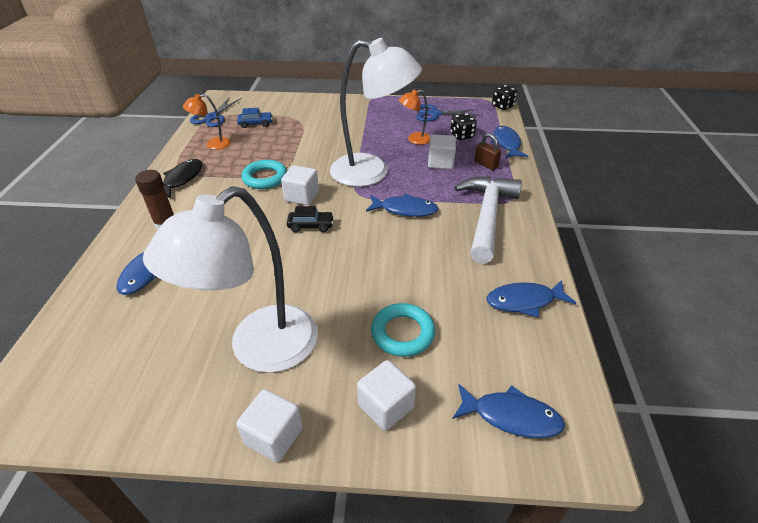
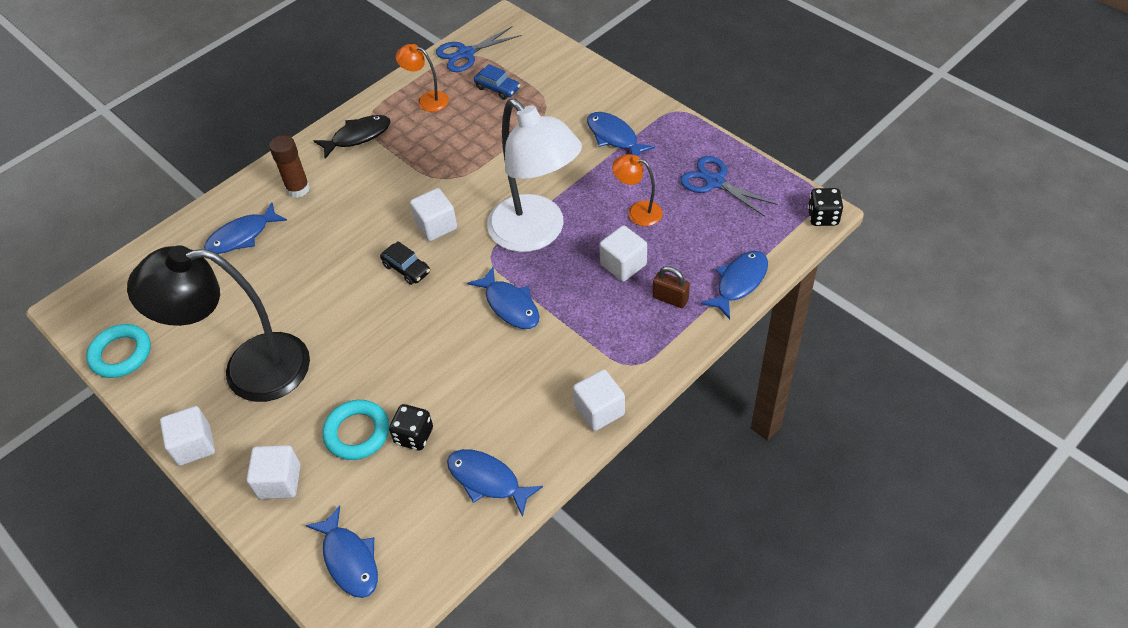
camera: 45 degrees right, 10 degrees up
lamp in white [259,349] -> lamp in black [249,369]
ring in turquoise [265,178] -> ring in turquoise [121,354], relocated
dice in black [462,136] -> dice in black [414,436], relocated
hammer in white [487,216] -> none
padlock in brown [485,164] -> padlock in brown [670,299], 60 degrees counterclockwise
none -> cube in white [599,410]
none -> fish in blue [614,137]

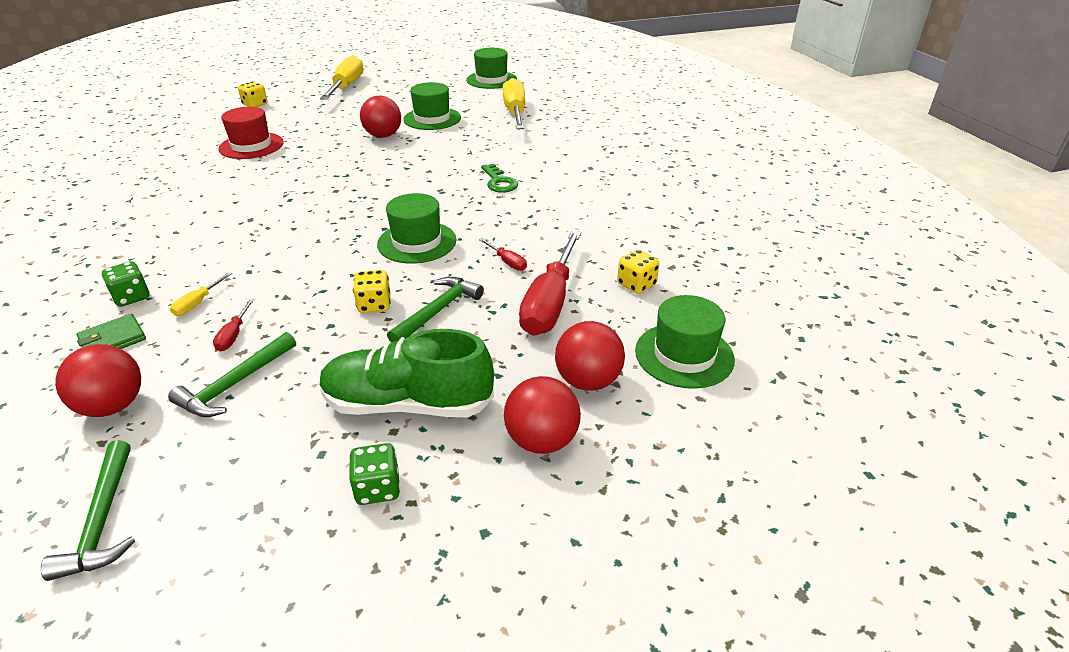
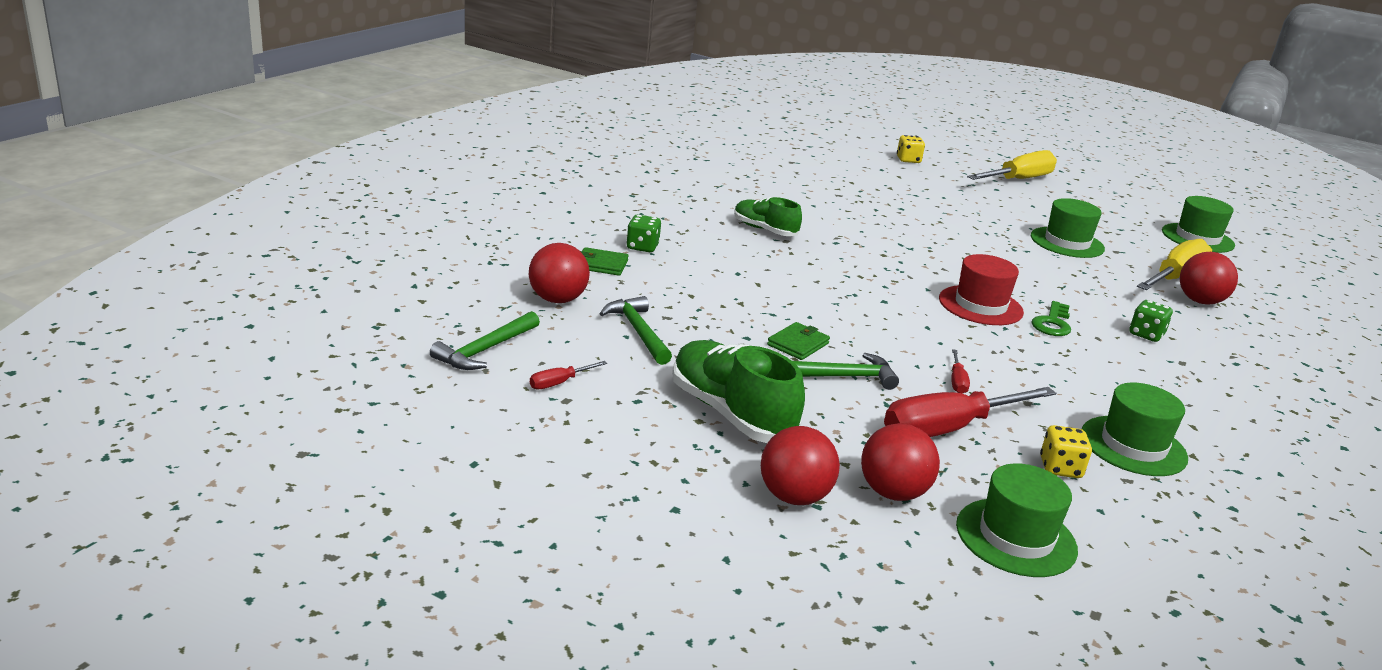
camera: 45 degrees right, 10 degrees down
hammer in green [235,384] -> hammer in green [638,332], 75 degrees clockwise
screwdriver in yellow [197,303] -> none
screwdriver in red [234,335] -> screwdriver in red [559,383], relocated
hat in red [251,146] -> hat in red [980,305], relocated
dice in green [378,488] -> dice in green [1146,334], relocated
dice in yellow [374,304] -> wallet in green [798,344]
ball in red [383,136] -> ball in red [1200,301], relocated
hat in green [417,242] -> hat in green [1133,446], relocated
none -> shoe in green [764,230]

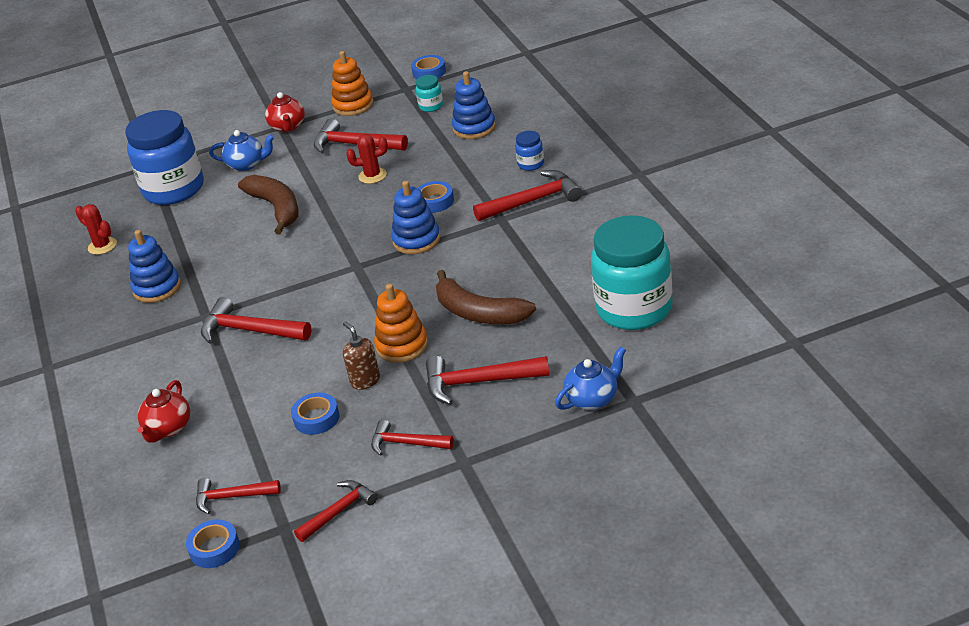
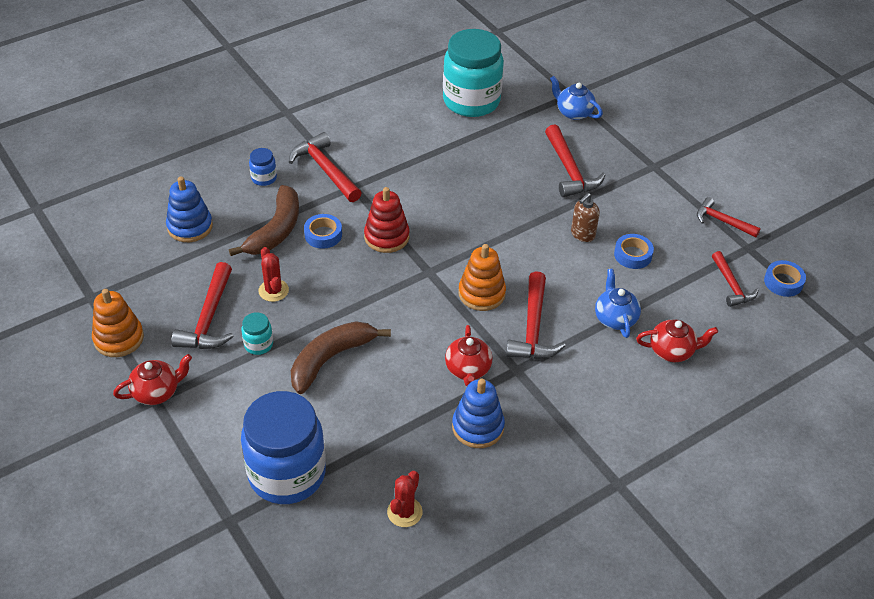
camera: 110 degrees left, 10 degrees up
teapot in blue [247,164] -> teapot in blue [615,318], relocated
hammer in red [406,443] -> none
stacking toy in orange [402,346] -> stacking toy in orange [481,293], relocated
stacking toy in blue [416,240] -> stacking toy in red [386,237]
tape in blue [429,72] -> none
jar in turquoise [431,106] -> jar in turquoise [258,344], relocated
banana in brown [479,313] -> banana in brown [276,230], relocated
none -> teapot in red [468,370]

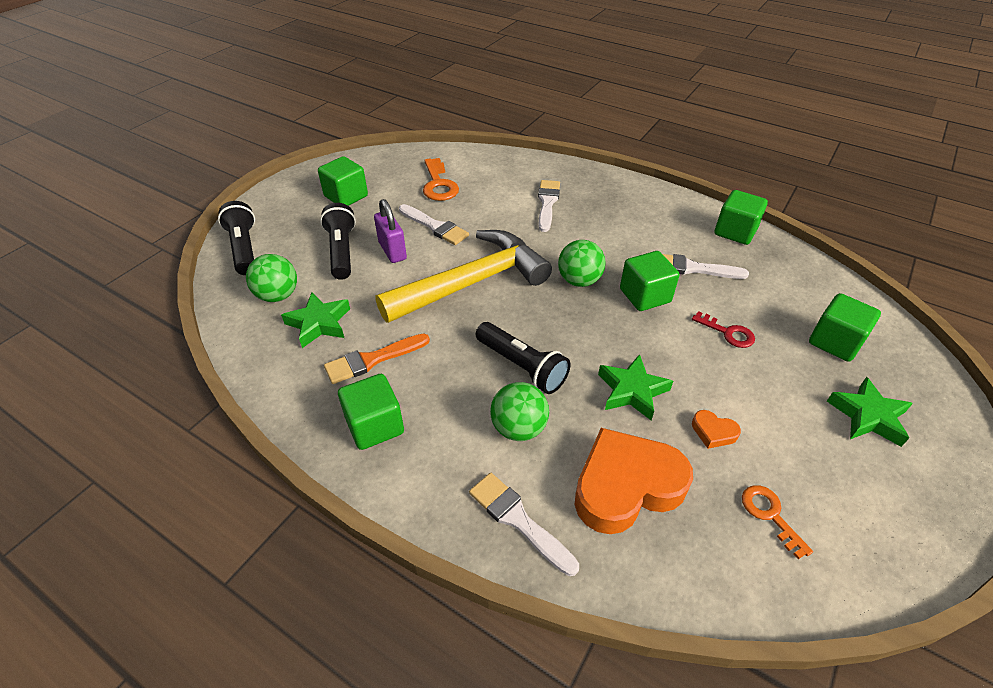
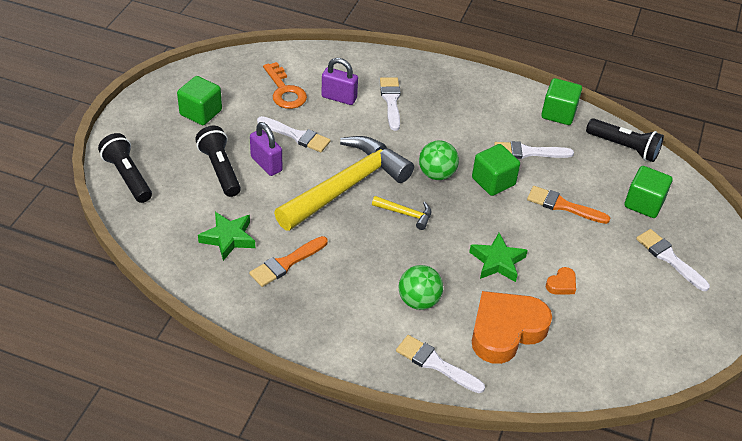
camera: 15 degrees left, 0 degrees up
ball in green [278,295] -> none
cube in green [375,425] -> none
flashlight in black [522,366] -> flashlight in black [624,147], relocated
key in red [728,333] -> brush in orange [563,206]
heart in orange [713,432] -> heart in orange [561,284], 60 degrees counterclockwise
key in orange [770,515] -> none
star in green [868,416] -> brush in white [669,258]
none -> padlock in purple [339,98]
none -> hammer in yellow [406,214]

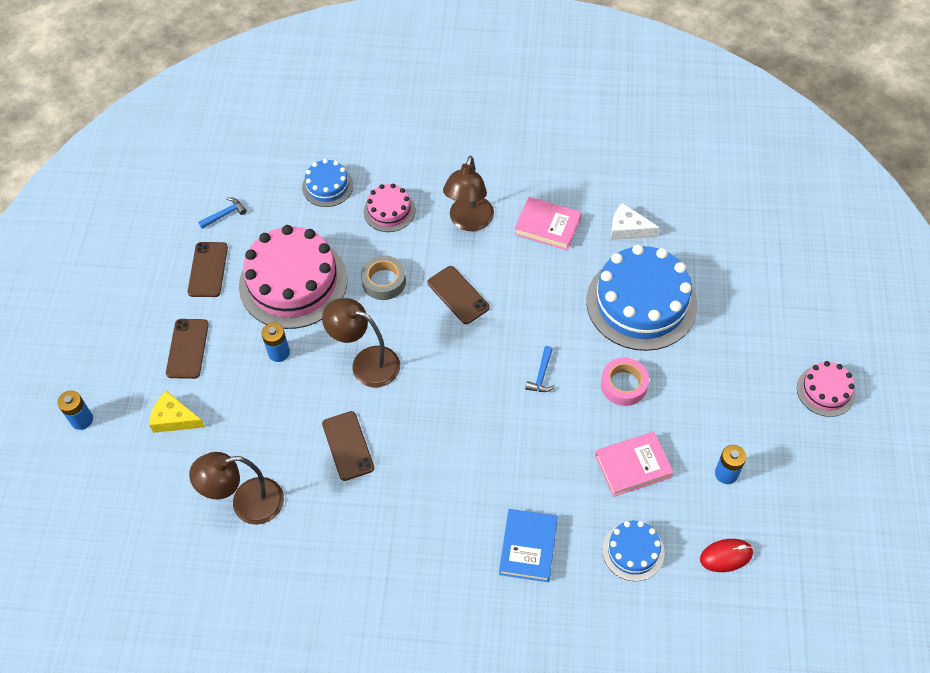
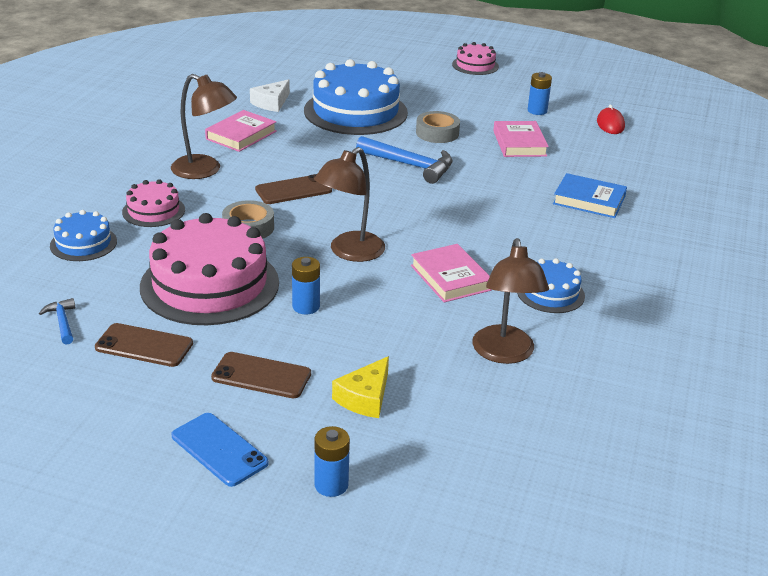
camera: 80 degrees left, 25 degrees down
phone in brown [348,446] -> book in pink [450,278]
hammer in blue [541,375] -> hammer in blue [410,165], x1.95
tape in pink [624,385] -> tape in grey [437,133]
cake in blue [633,551] -> cake in blue [550,293], relocated
none -> phone in blue [219,449]

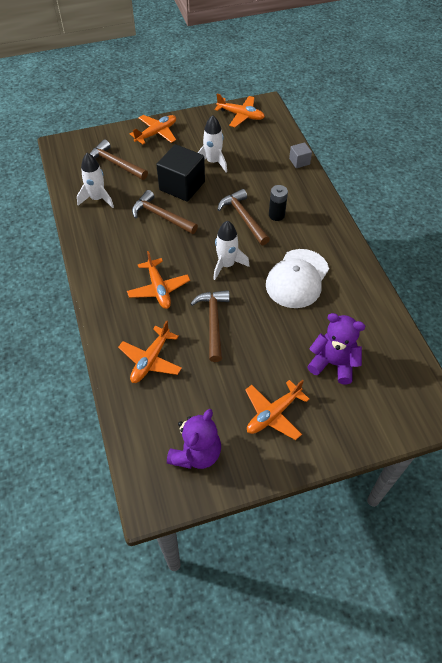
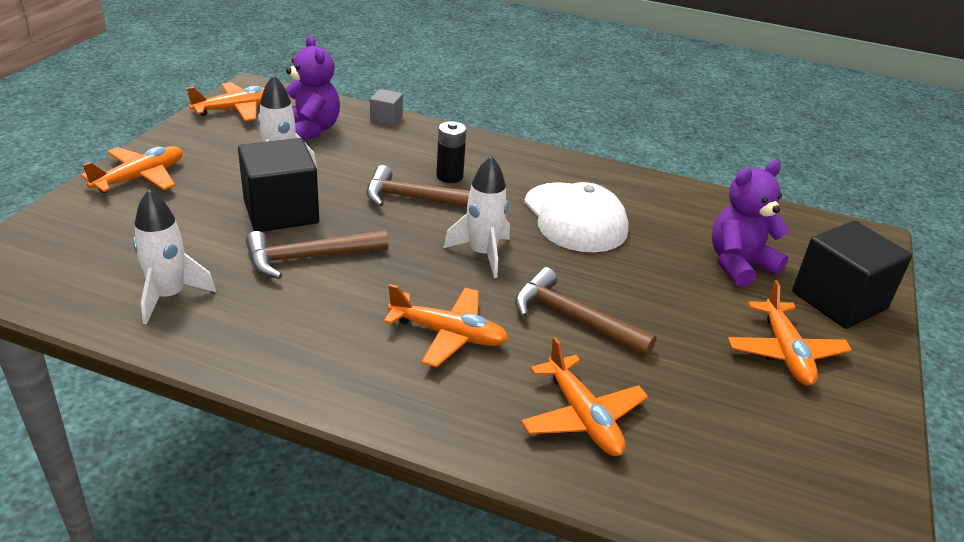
camera: 55 degrees left, 20 degrees down
hammer in brown [115,164] -> none
plane in orange [156,133] -> plane in orange [140,178], 45 degrees clockwise
teddy bear in purple [196,453] -> teddy bear in purple [310,130], relocated
none -> cube in black [839,300]

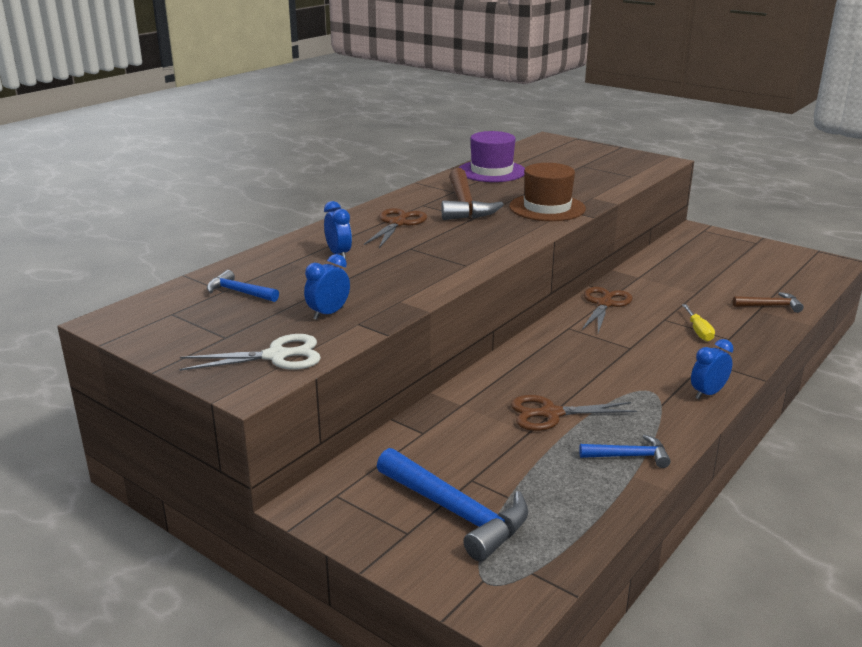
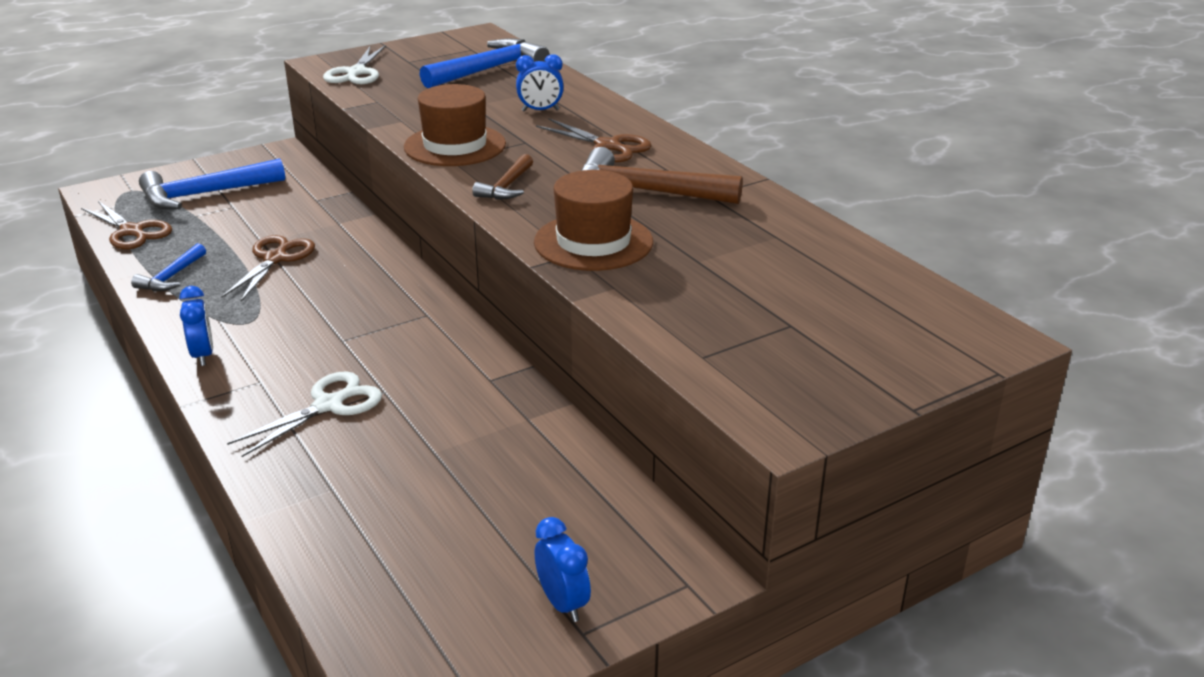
camera: 110 degrees right, 5 degrees up
hammer in blue [239,292] -> hammer in blue [489,70], x1.84
clock in blue [328,313] -> clock in blue [562,603], relocated
hat in purple [491,171] -> none
scissors in brown [604,304] -> scissors in brown [132,231], relocated
screwdriver in yellow [698,331] -> scissors in white [328,405]
hammer in brown [770,306] -> hammer in brown [506,187], relocated
none -> hat in brown [455,146]

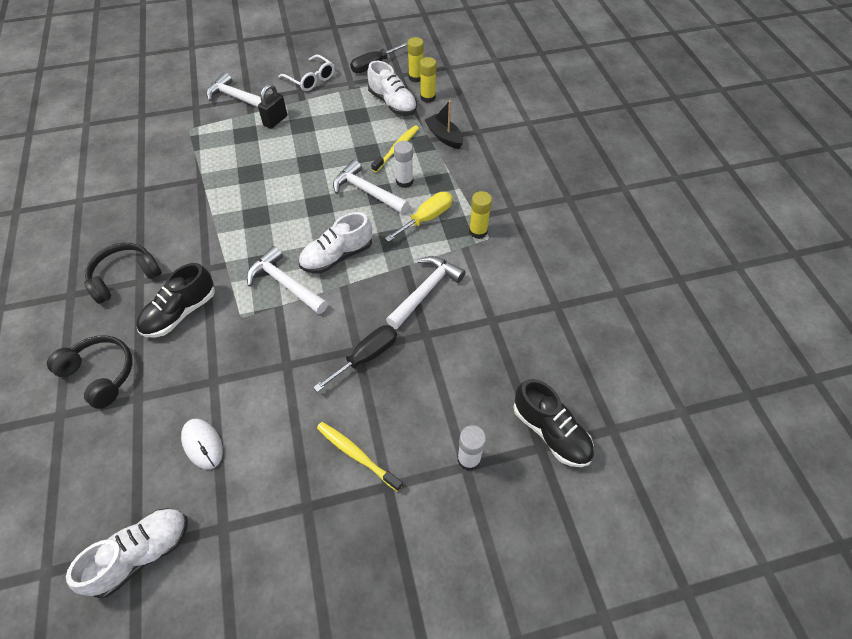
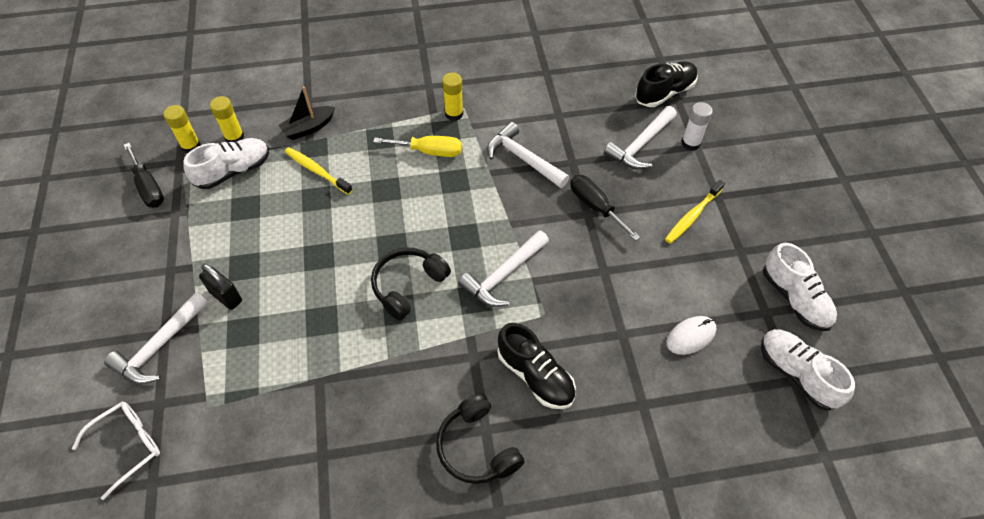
camera: 85 degrees left, 0 degrees up
headphones in black [100,374] -> headphones in black [408,286], relocated
glasses in white [311,79] -> glasses in white [128,446], relocated
shoe in white [337,256] -> shoe in white [794,298], relocated
hammer in white [367,192] -> hammer in white [641,145], relocated
screwdriver in yellow [427,218] -> screwdriver in yellow [429,151], 135 degrees clockwise
glue stick in white [404,181] -> none

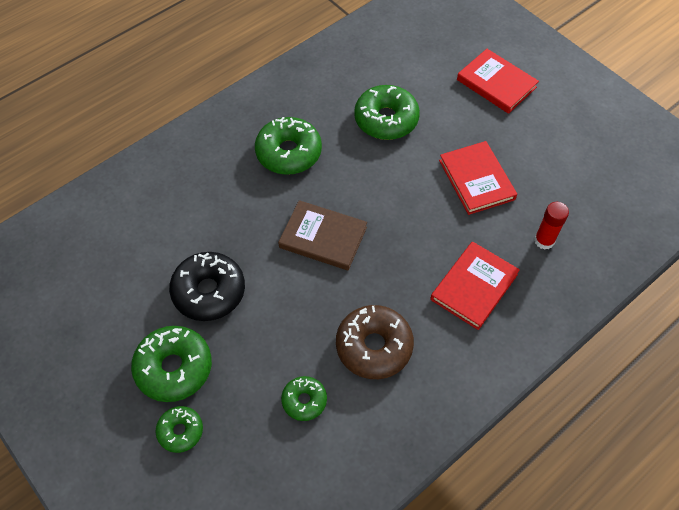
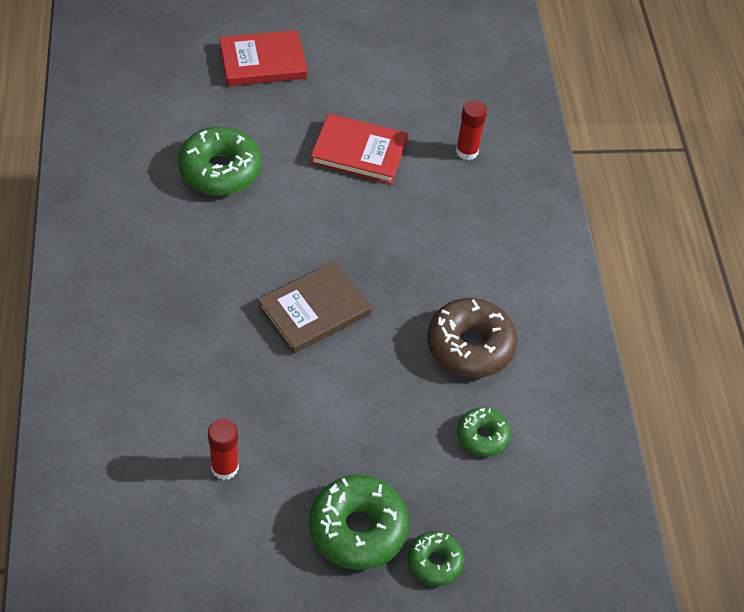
camera: 60 degrees left, 5 degrees down
donut in black [209,291] -> none
donut in green [289,153] -> none
book in red [474,287] -> none
none -> glue stick in red [225,467]

